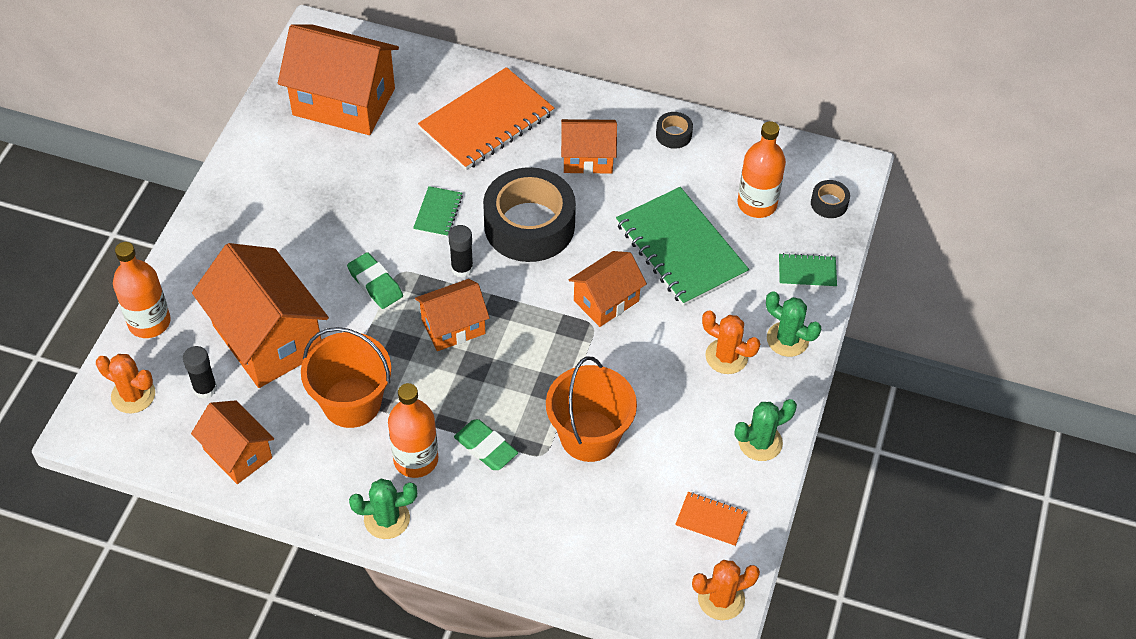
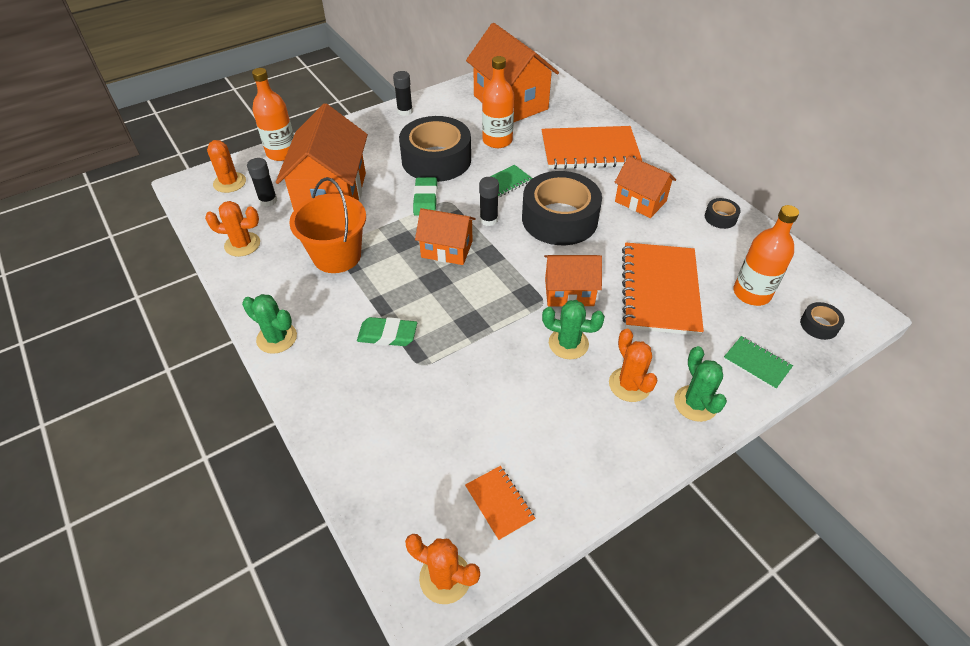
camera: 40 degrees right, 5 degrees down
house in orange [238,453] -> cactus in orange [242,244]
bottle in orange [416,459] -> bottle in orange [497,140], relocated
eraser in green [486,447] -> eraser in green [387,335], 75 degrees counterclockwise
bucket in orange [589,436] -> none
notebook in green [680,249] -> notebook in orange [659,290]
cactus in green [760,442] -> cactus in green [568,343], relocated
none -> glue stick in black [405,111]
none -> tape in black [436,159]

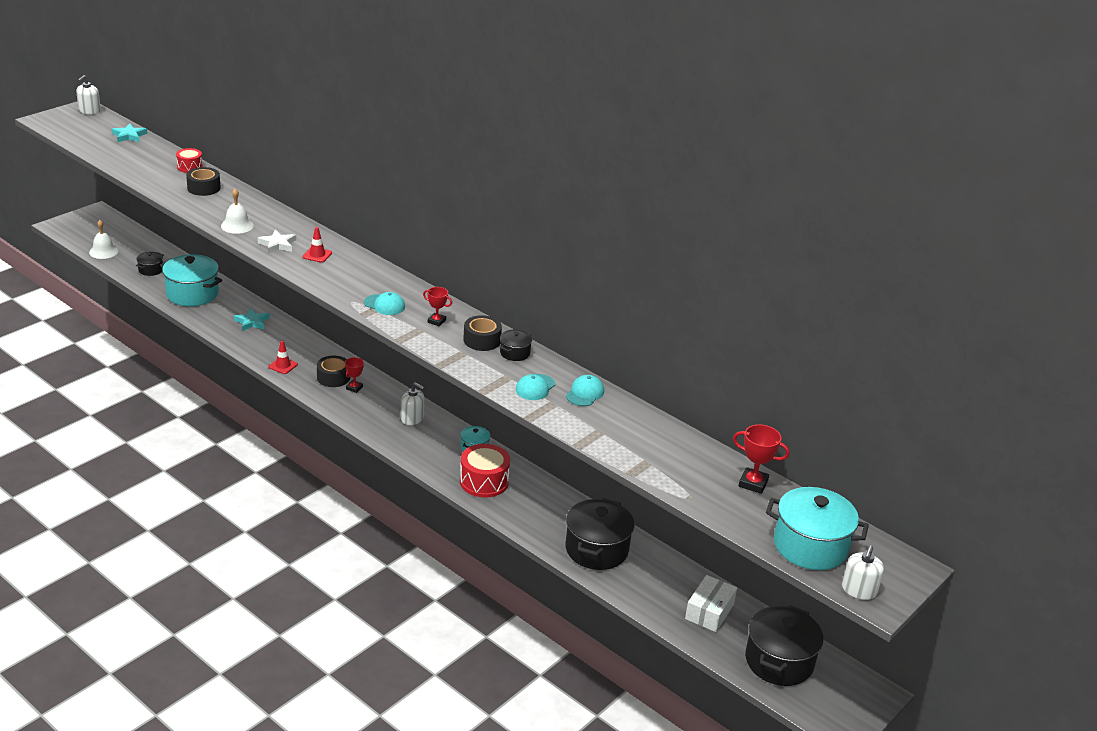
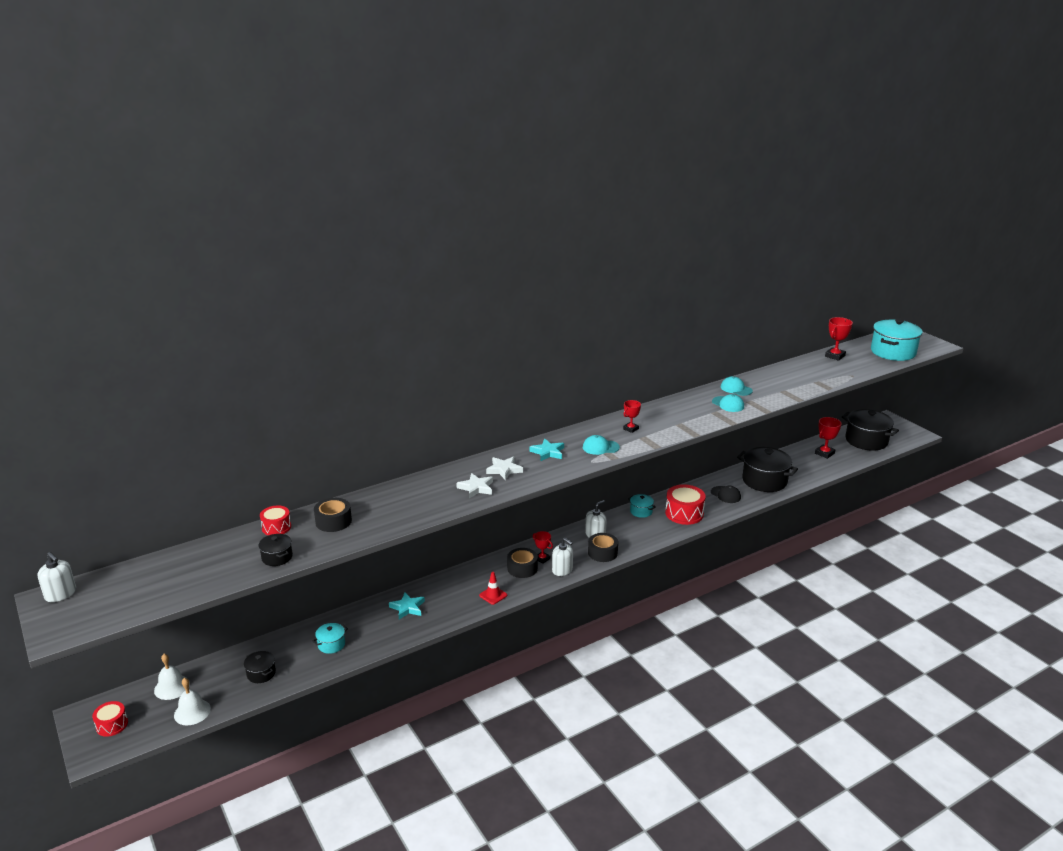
camera: 70 degrees left, 5 degrees down
star in turquoise [129,136] -> star in turquoise [548,452], relocated
pot in turquoise [192,294] -> pot in turquoise [331,644], x0.48
bell in white [237,225] -> bell in white [172,687], relocated
traffic cone in red [317,255] -> star in white [504,470]
cap in turquoise [384,305] -> cap in turquoise [600,447], 135 degrees counterclockwise
tape in black [482,340] -> tape in black [602,553], relocated
pot in black [515,353] -> pot in black [277,557], relocated
box in white [709,611] -> trophy in red [824,453]
soap dispenser in white [859,590] -> soap dispenser in white [562,570], relocated
none -> drum in red [112,725]
none -> cap in black [725,495]

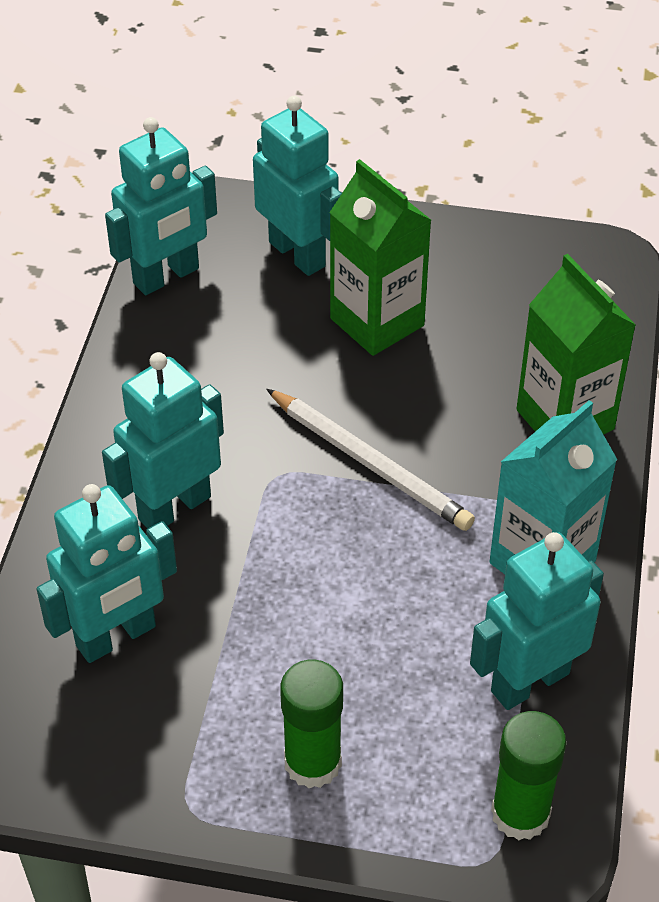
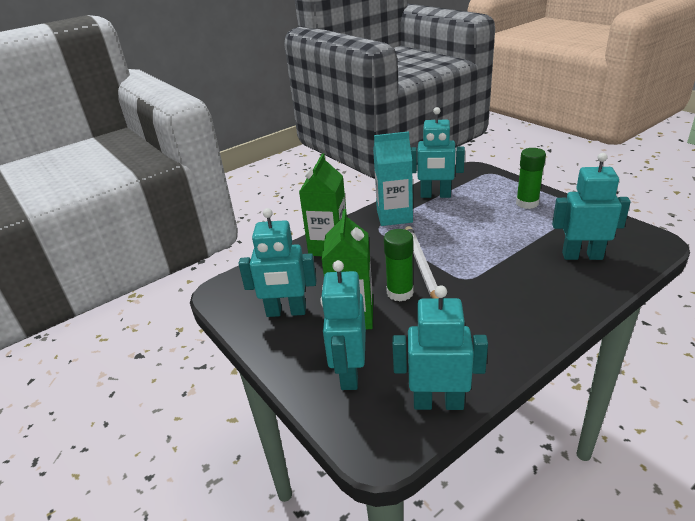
camera: 135 degrees left, 15 degrees down
robot in turquoise [174,507] -> robot in turquoise [286,312], relocated
glue stick in green [520,813] -> glue stick in green [400,293], relocated

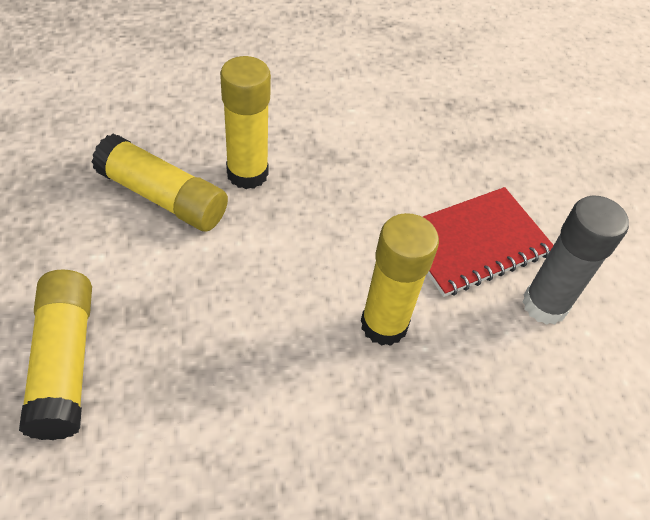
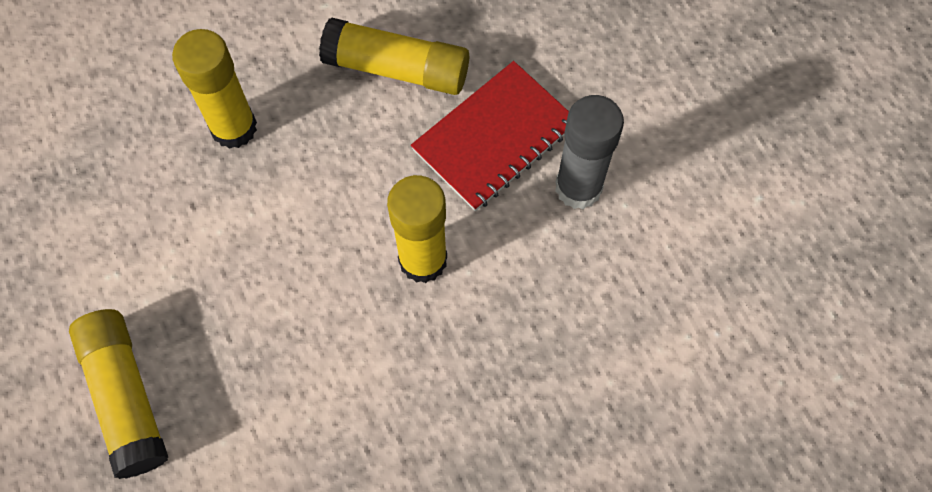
camera: 10 degrees left, 15 degrees up
glue stick in yellow [163,197] -> glue stick in yellow [397,69], relocated

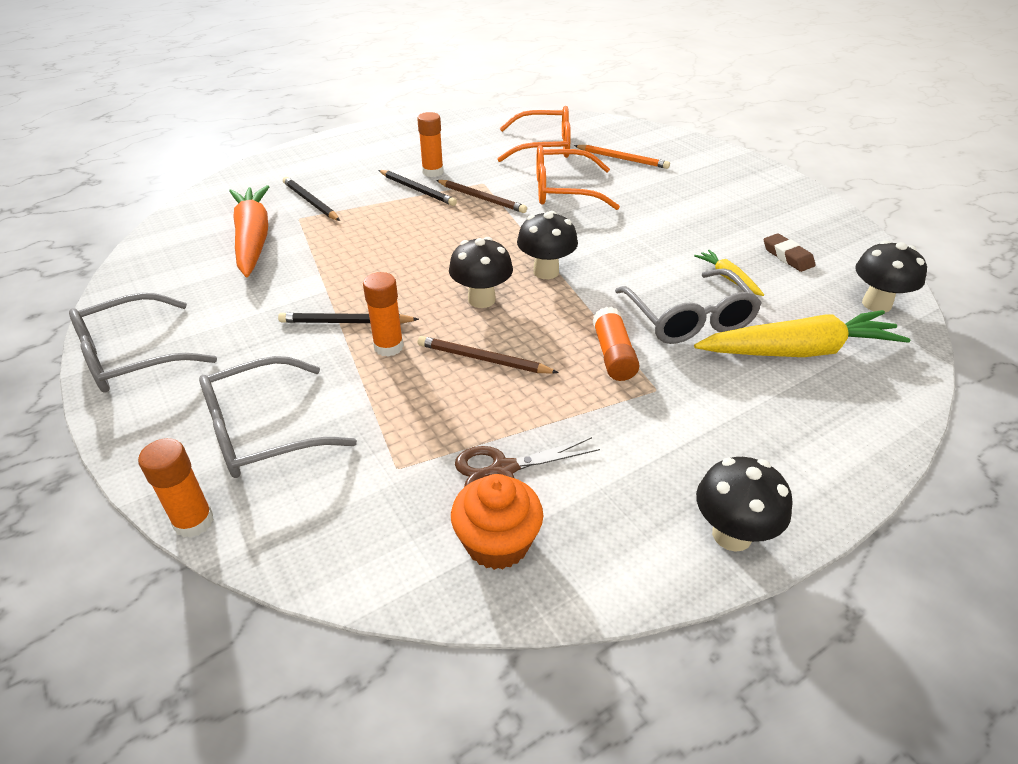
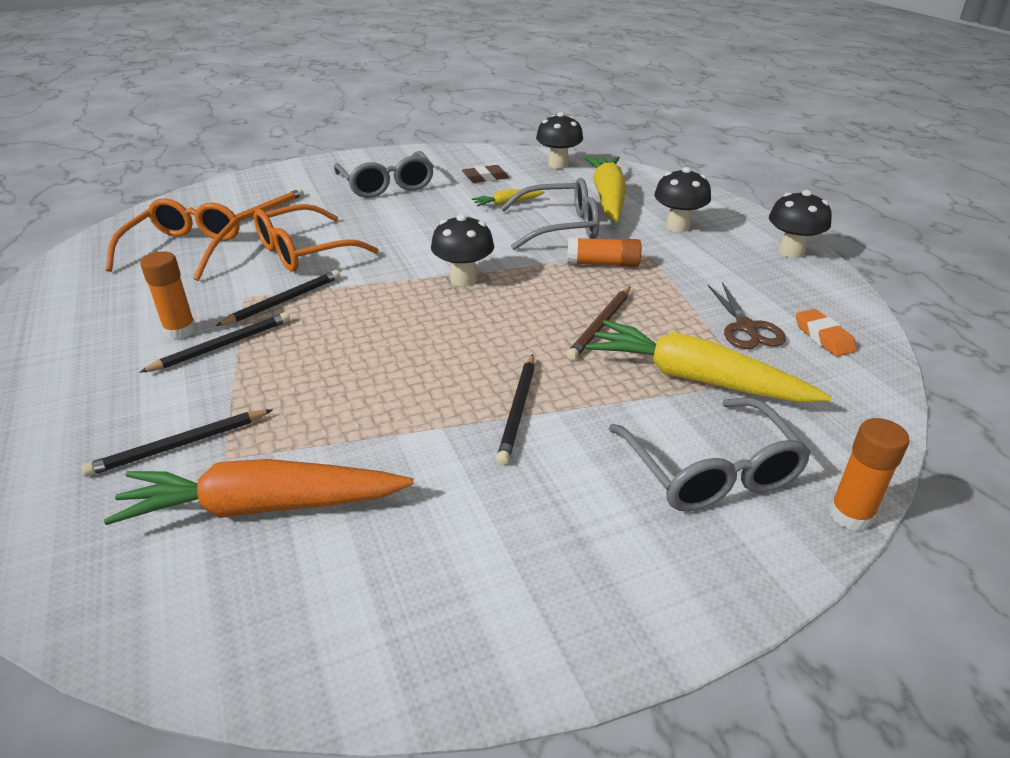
camera: 80 degrees left, 5 degrees down
glasses in grey [132,357] -> glasses in grey [387,185], relocated
glue stick in orange [388,347] -> none
pencil in brown [481,198] -> pencil in black [283,301]
mushroom in black [481,300] -> mushroom in black [677,226], relocated
cupcake in orange [497,543] -> eraser in orange [823,337]
glasses in orange [563,190] -> glasses in orange [304,251], 45 degrees clockwise
none -> carrot in yellow [696,379]

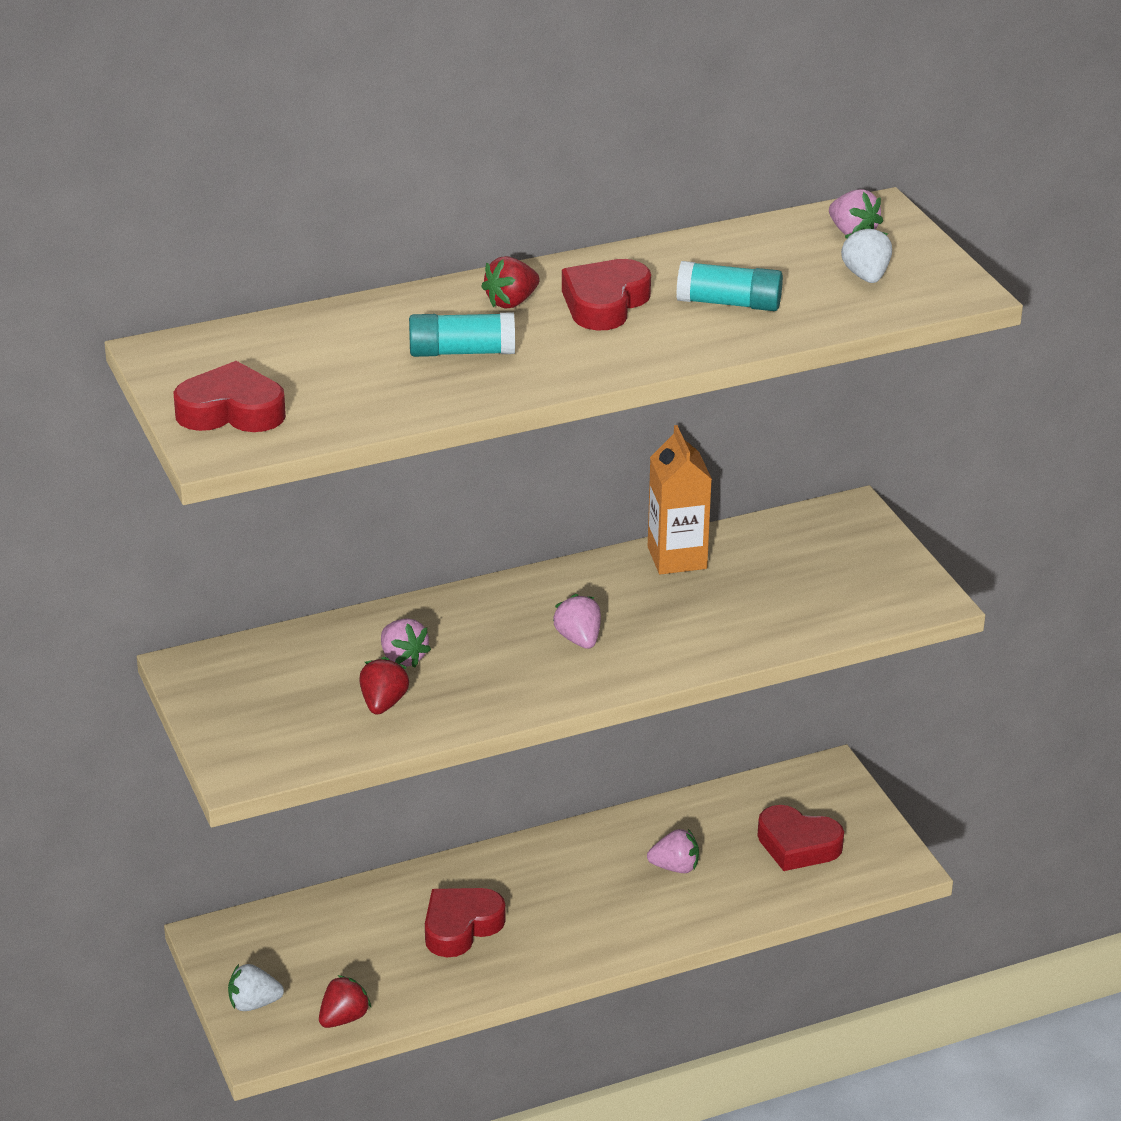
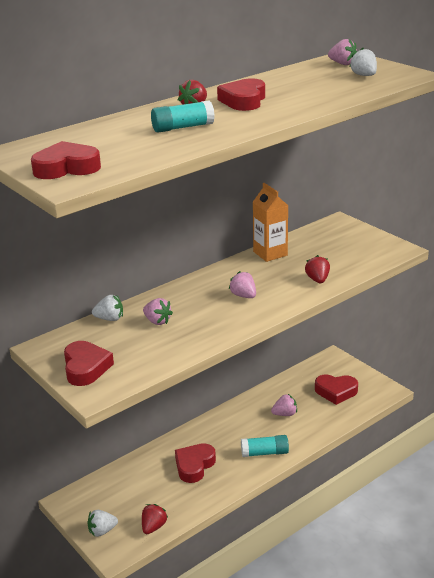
camera: 15 degrees left, 5 degrees down
strawberry in red [383,703] -> strawberry in red [317,280], relocated
glue stick in turquoise [728,303] -> glue stick in turquoise [264,453], relocated
none -> heart in red [86,368]
none -> strawberry in white [110,319]

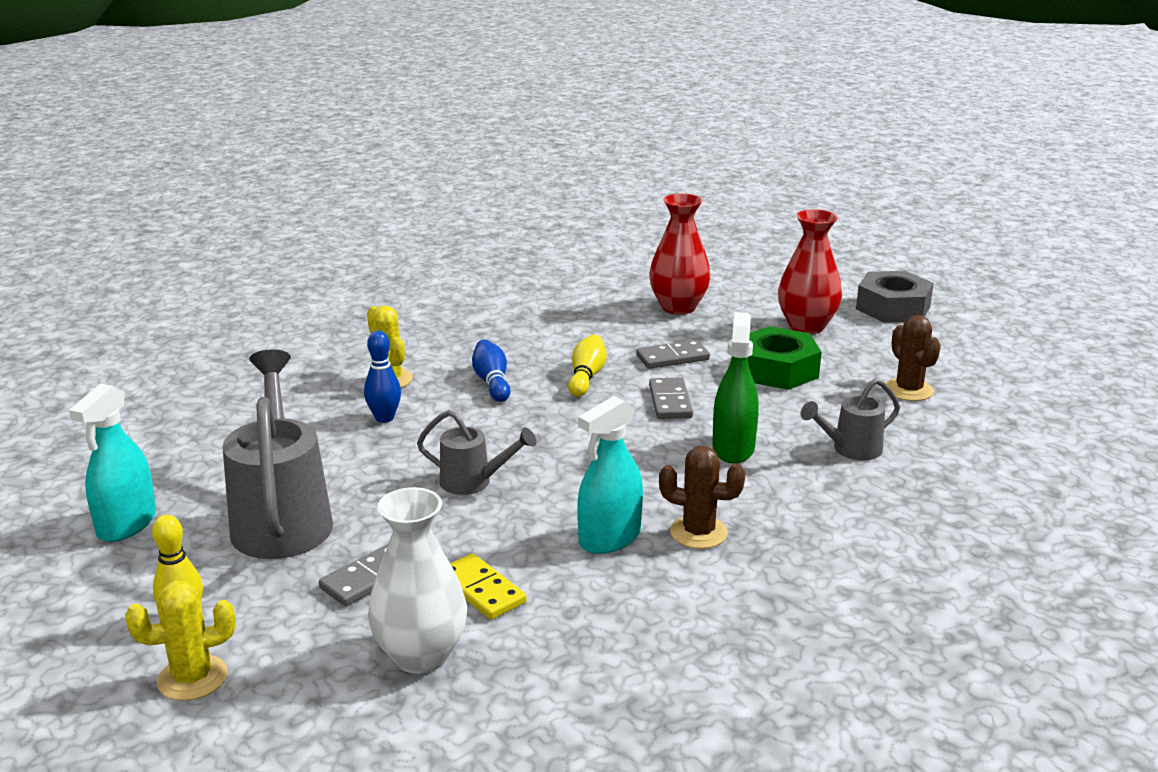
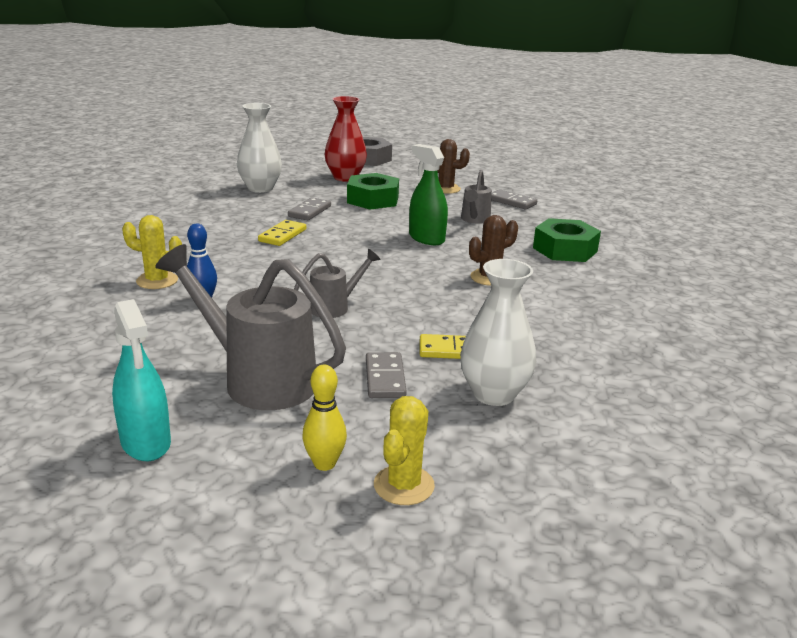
camera: 50 degrees left, 0 degrees up
bowling pin in blue [492,382] -> none
bowling pin in yellow [586,377] -> domino in yellow [282,235]
spray bottle in turquoise [609,538] -> none
vase in red [678,307] -> vase in white [260,188]
domino in grey [670,402] -> domino in grey [512,202], relocated
none -> nut in green [565,250]

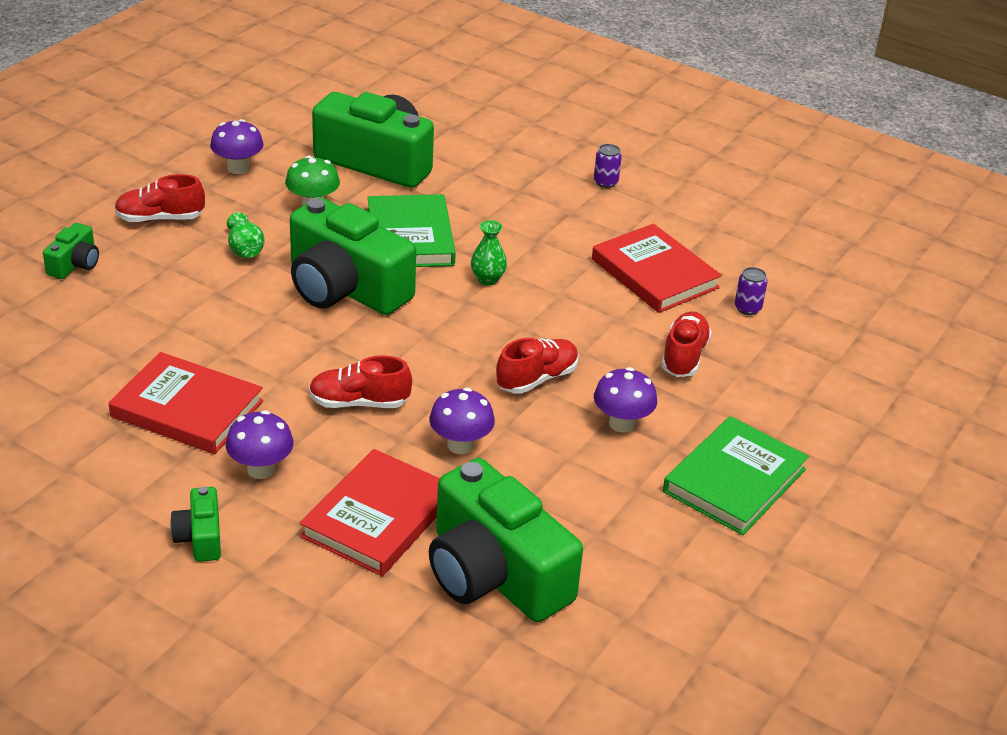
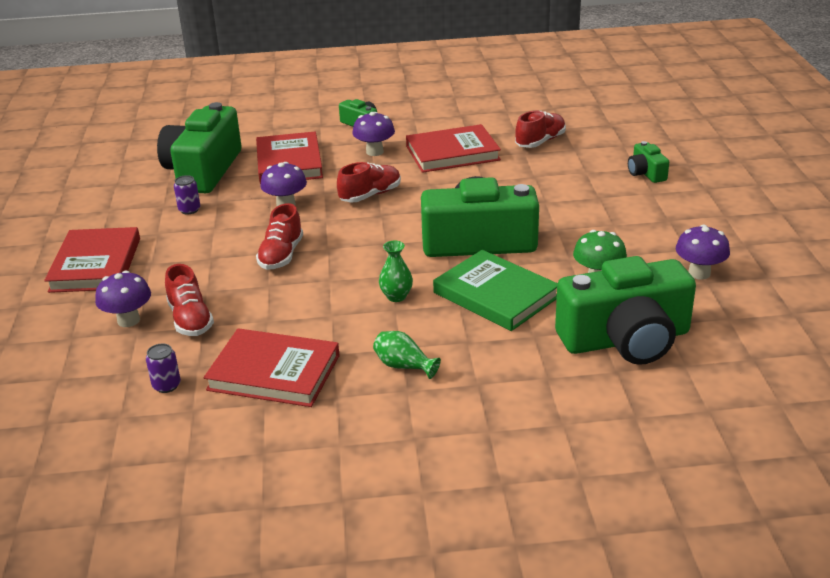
camera: 145 degrees right, 5 degrees down
shoe in red [160,218] -> shoe in red [540,141], relocated
vase in green [245,250] -> vase in green [404,366], relocated
camera in green [494,573] -> camera in green [203,171], 90 degrees counterclockwise
can in purple [605,182] -> can in purple [189,210], relocated
mushroom in purple [622,423] -> mushroom in purple [128,320], relocated
book in green [734,480] -> book in red [95,265]

